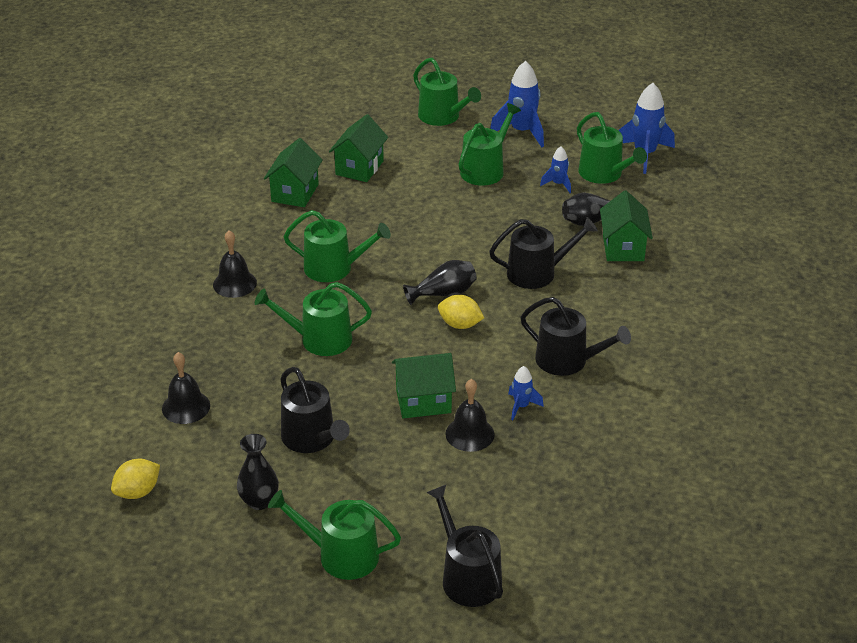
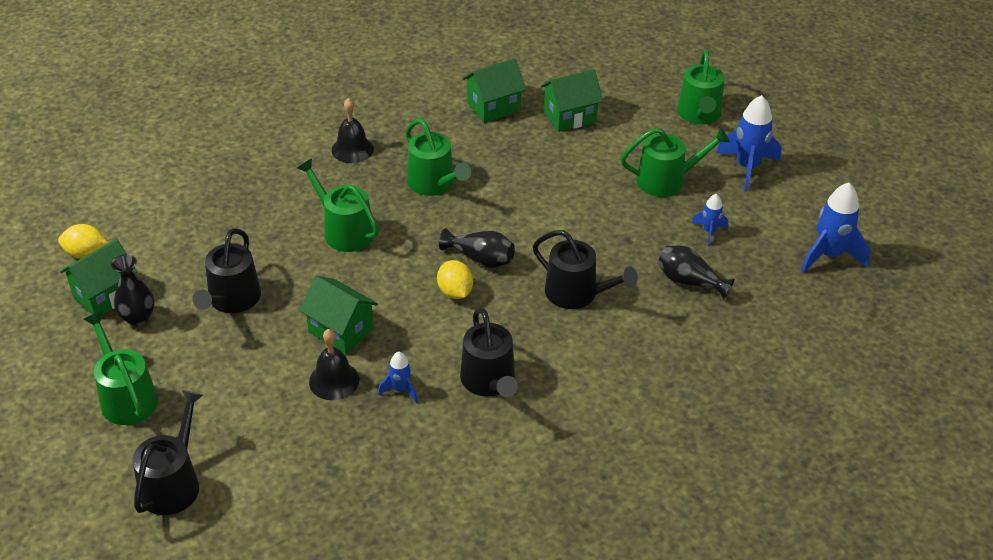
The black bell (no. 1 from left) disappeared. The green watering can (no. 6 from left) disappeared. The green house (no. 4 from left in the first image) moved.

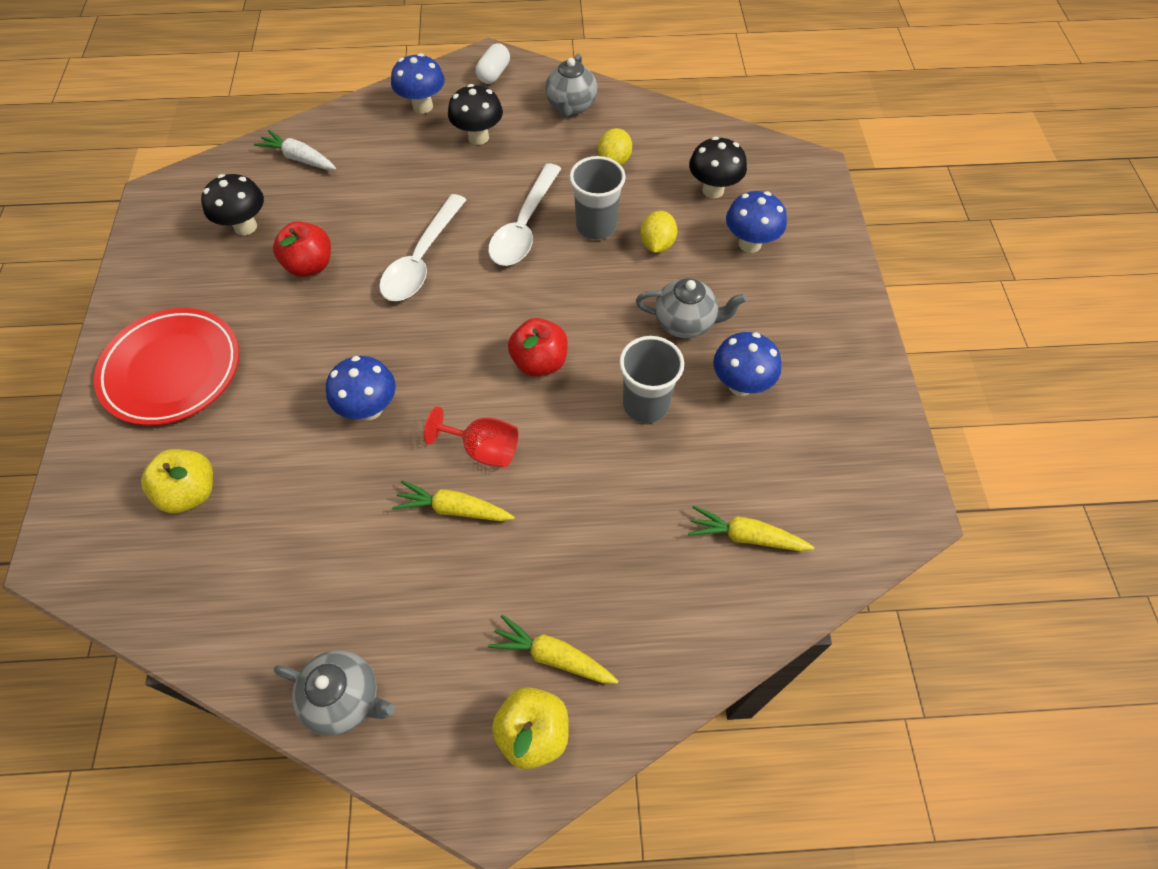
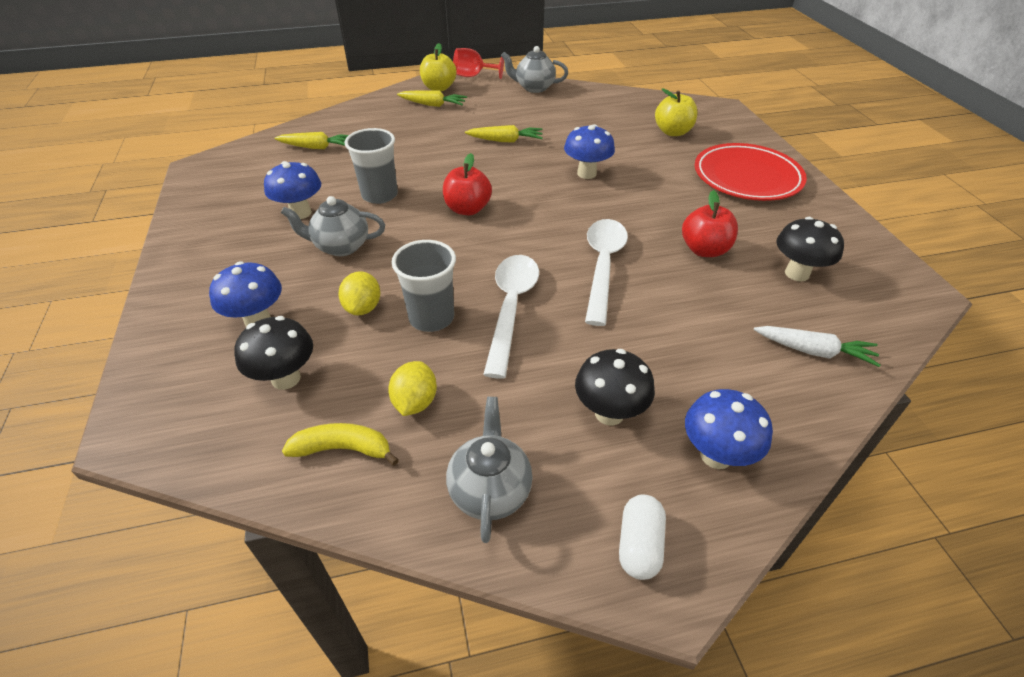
The yellow banana appeared. The red goblet moved.

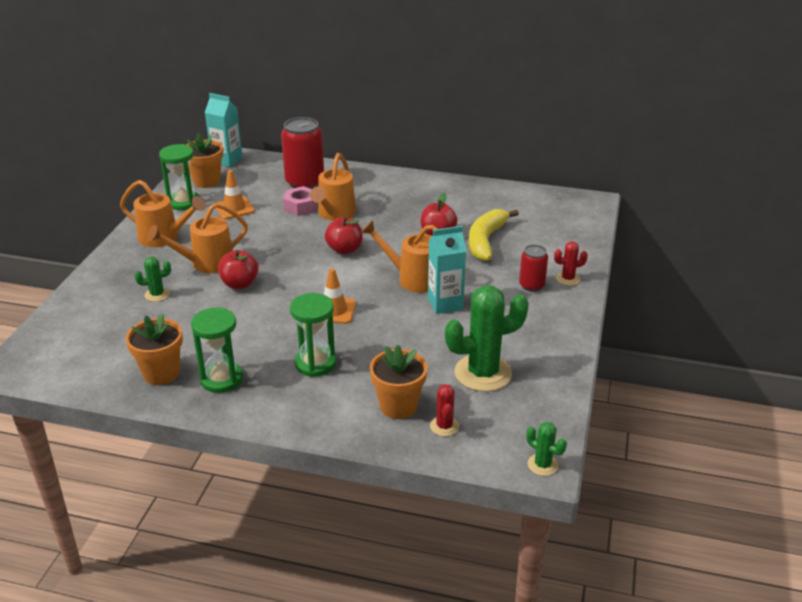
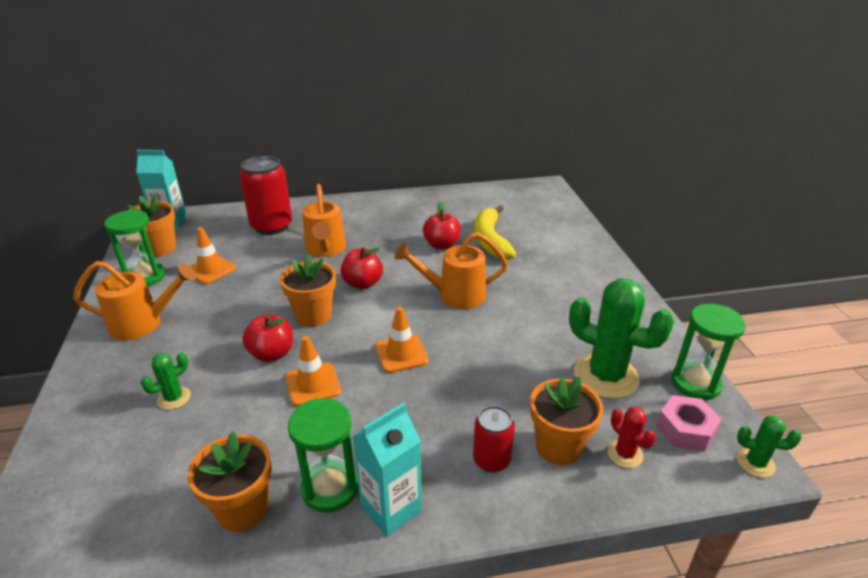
The orange watering can (no. 2 from left) disappeared. The red cactus (no. 2 from left) disappeared. The orange flower pot (no. 3 from left) appeared. The orange traffic cone (no. 2 from left) appeared. The pink nut moved. The green hourglass (no. 3 from left) moved. The turquoise carton (no. 2 from left) moved. The red can (no. 2 from left) moved. The green cactus (no. 2 from left) turned 75 degrees clockwise.

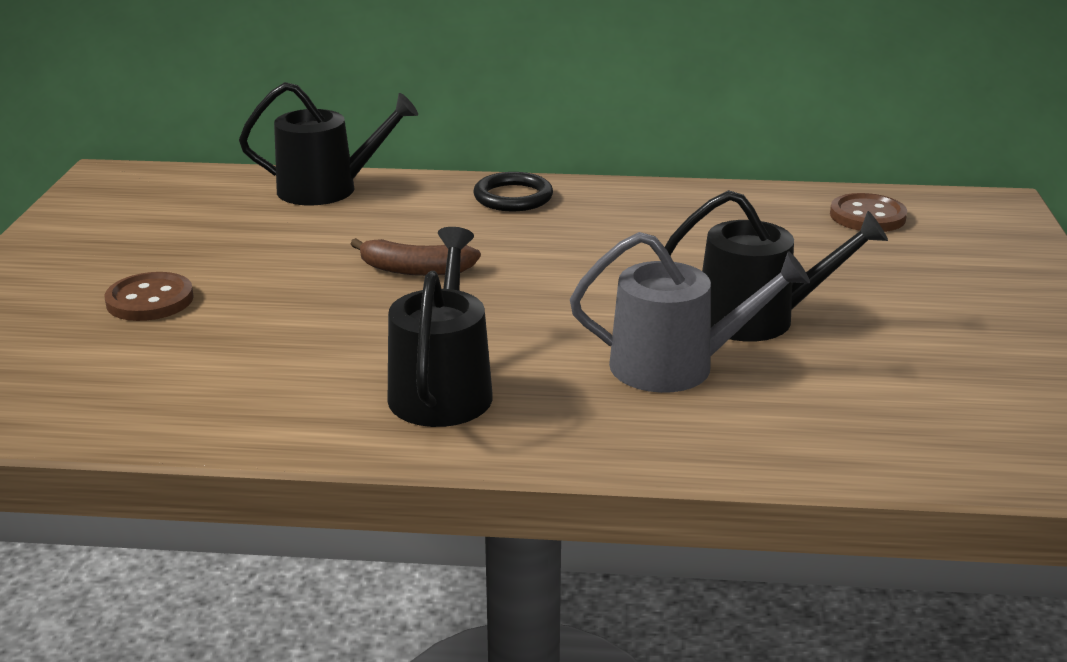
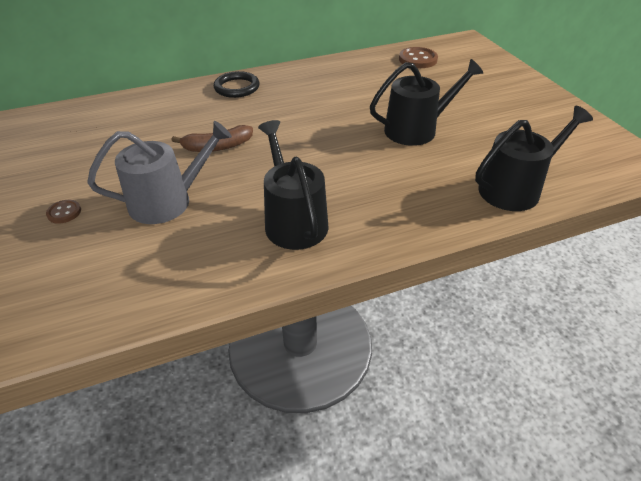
The black watering can (no. 1 from left in the first image) moved. The grey watering can moved. The brown button (no. 1 from left) changed to 0.56 times the size.

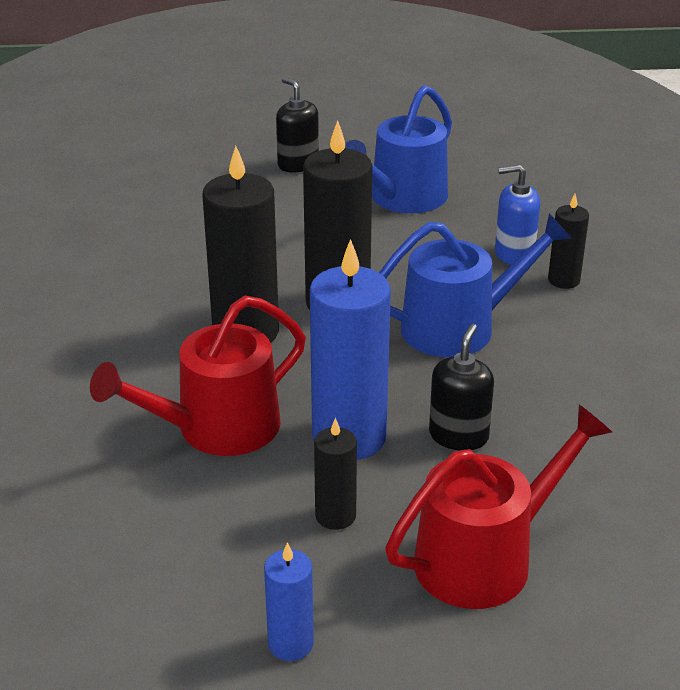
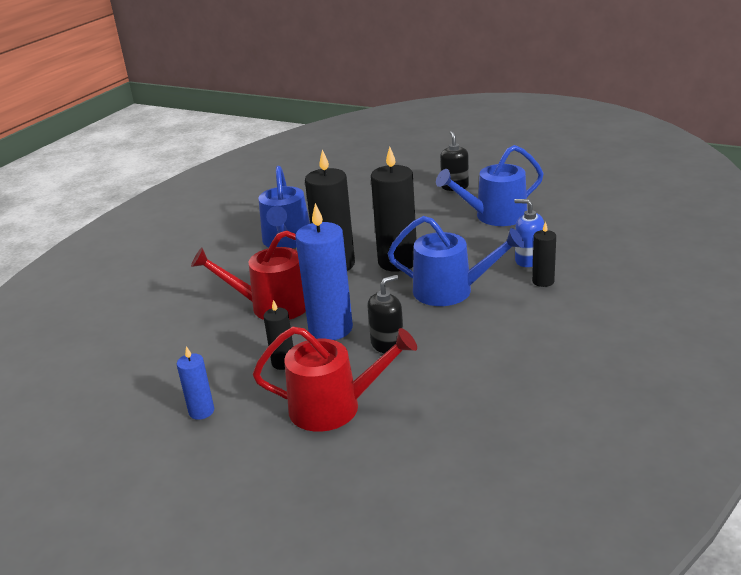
The blue watering can (no. 1 from left) appeared.

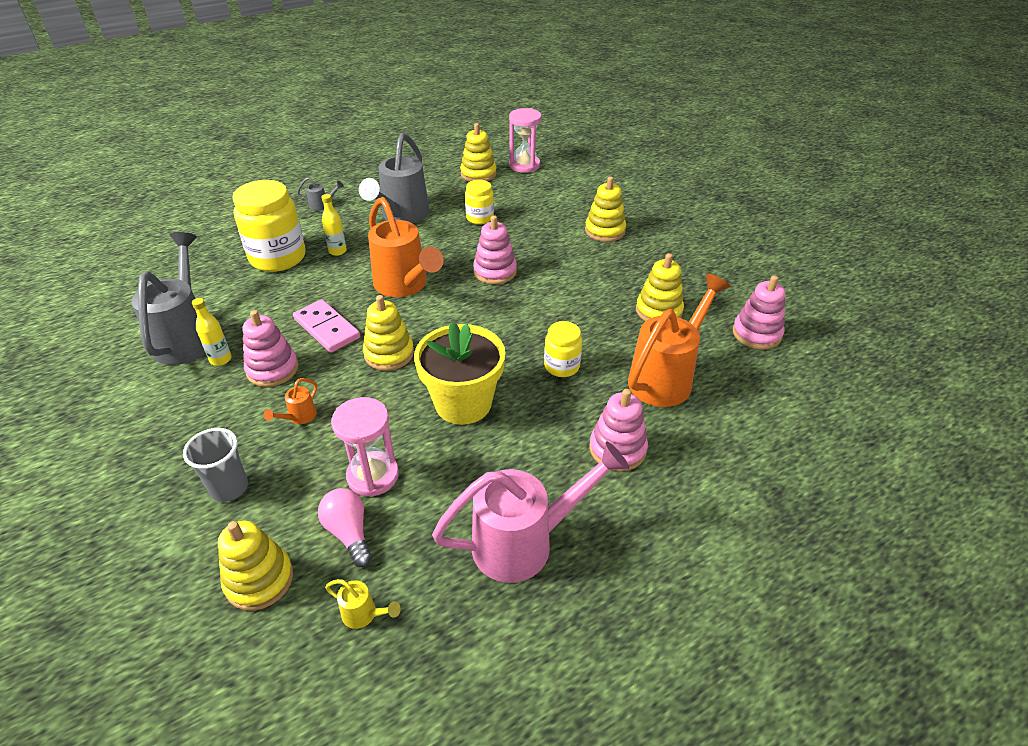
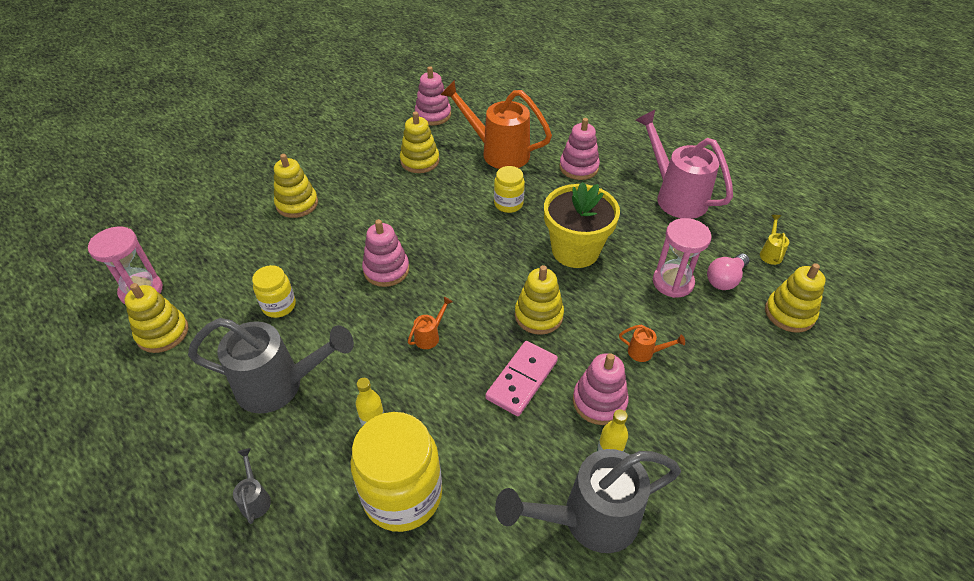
The grey cup disappeared. The orange watering can (no. 2 from left in the first image) changed to 0.41 times the size.

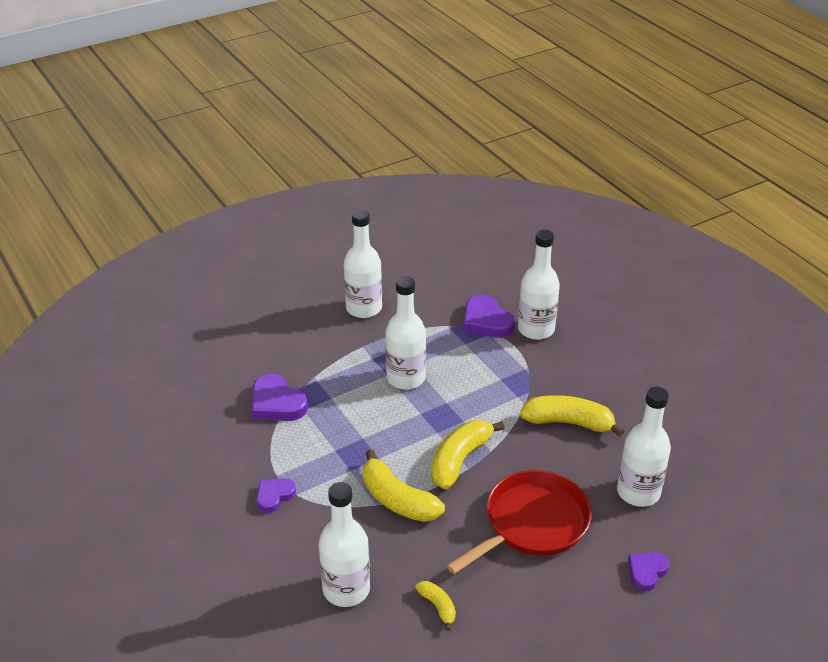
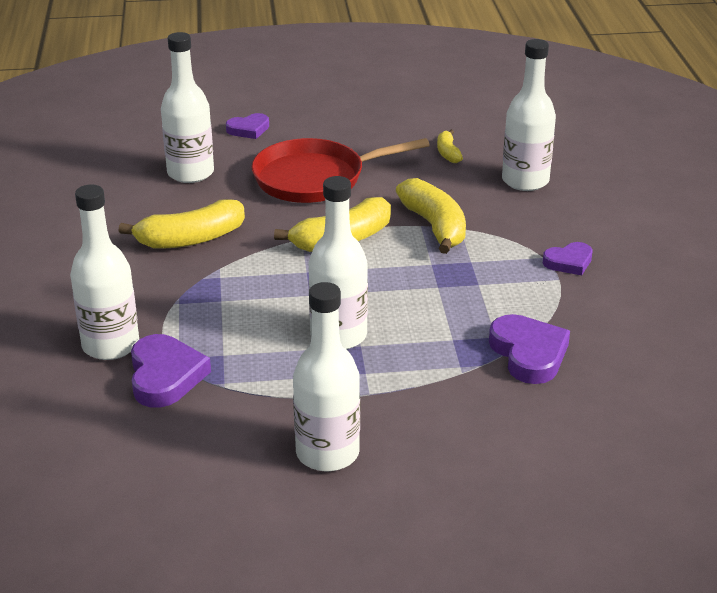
The yellow banana (no. 4 from left in the first image) turned 60 degrees counterclockwise.

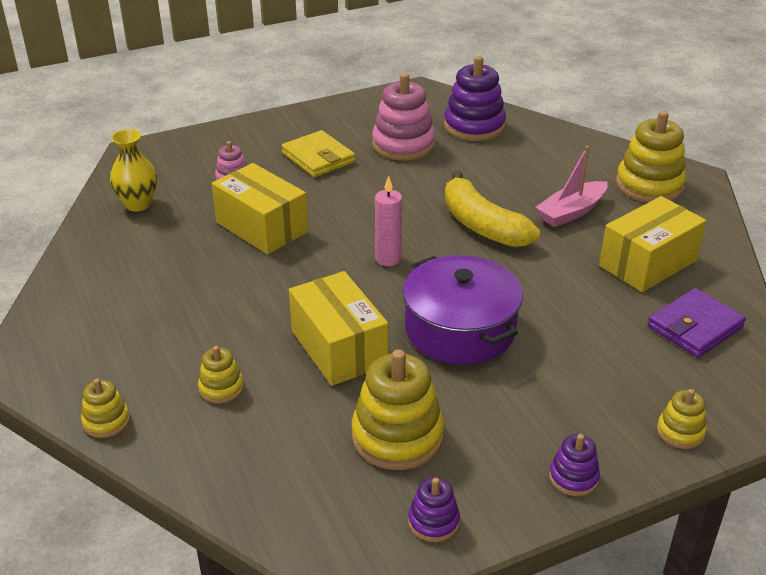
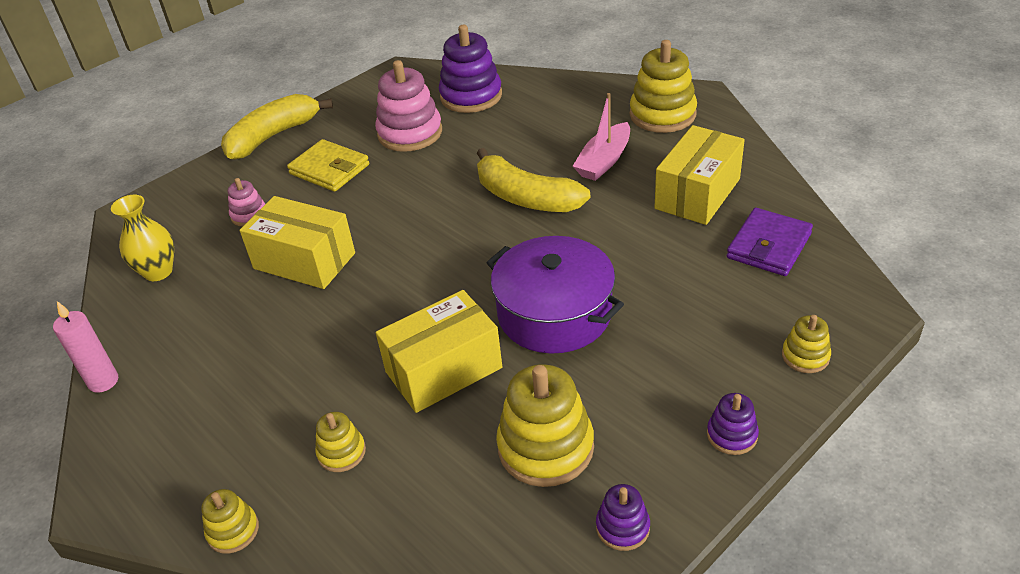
The yellow banana (no. 1 from left) appeared. The pink candle moved. The yellow box (no. 2 from left) turned 75 degrees counterclockwise.

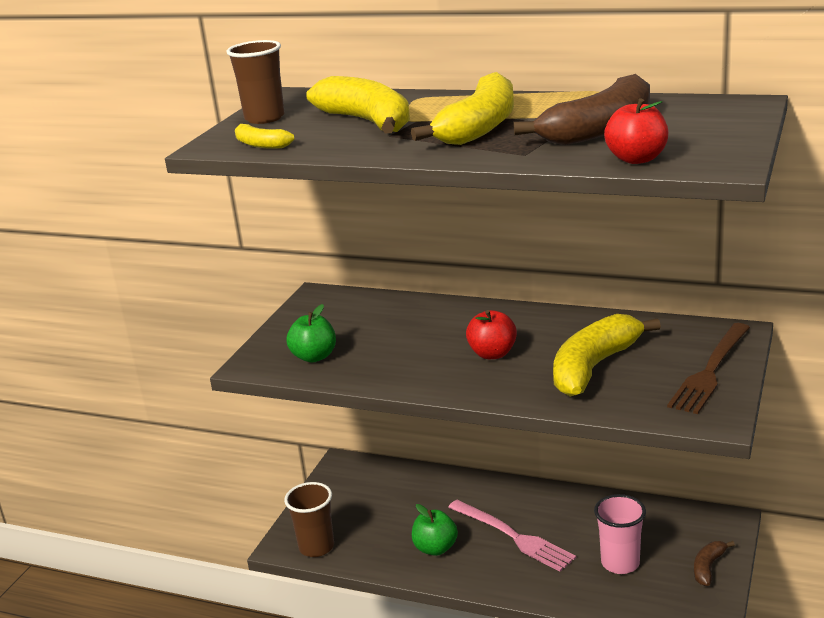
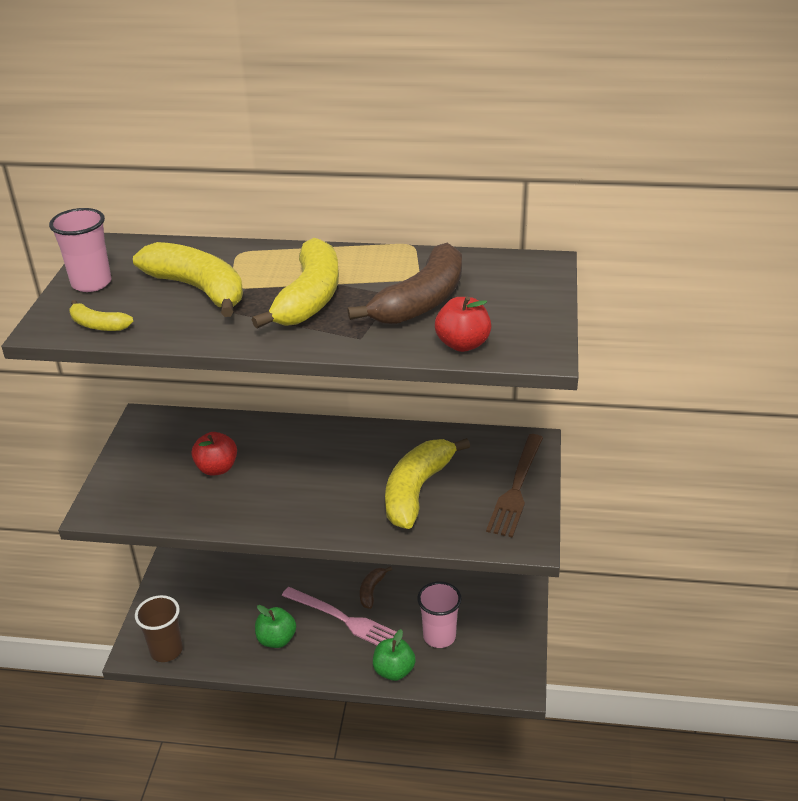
The green apple (no. 1 from left in the first image) moved. The red apple (no. 1 from left) moved. The brown banana (no. 2 from left in the first image) moved. The brown cup (no. 1 from left) became the pink cup (no. 1 from left).

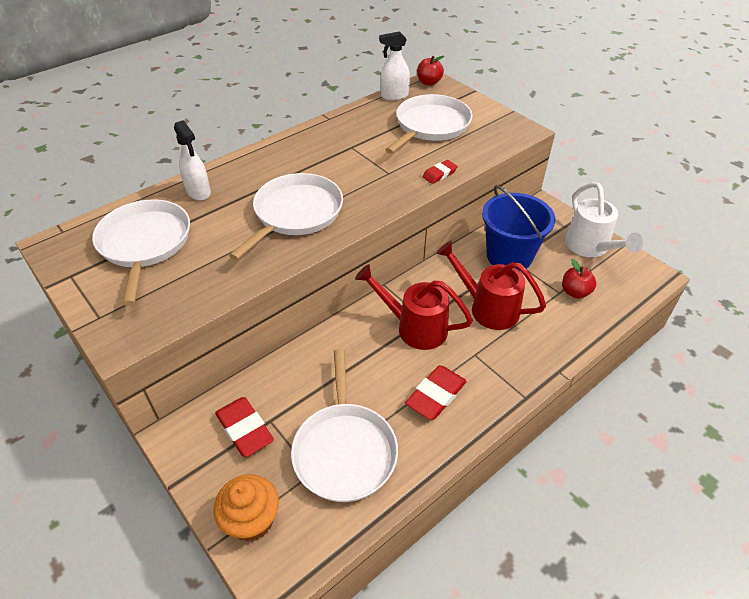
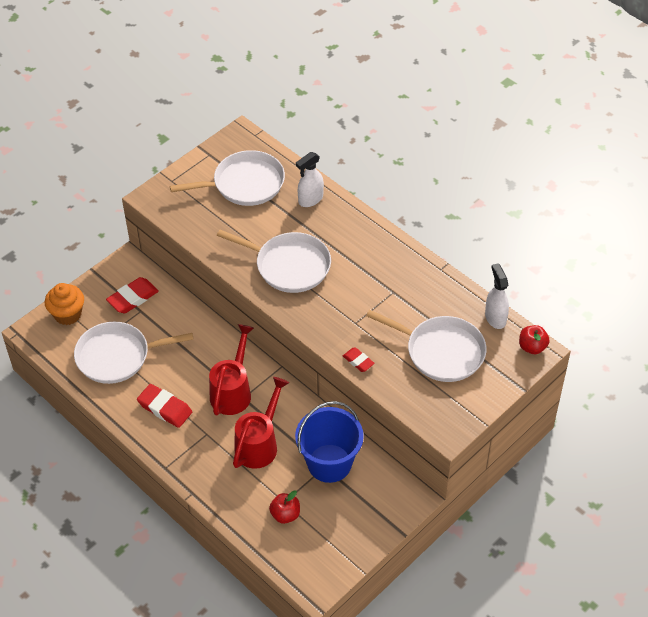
The white watering can disappeared.

